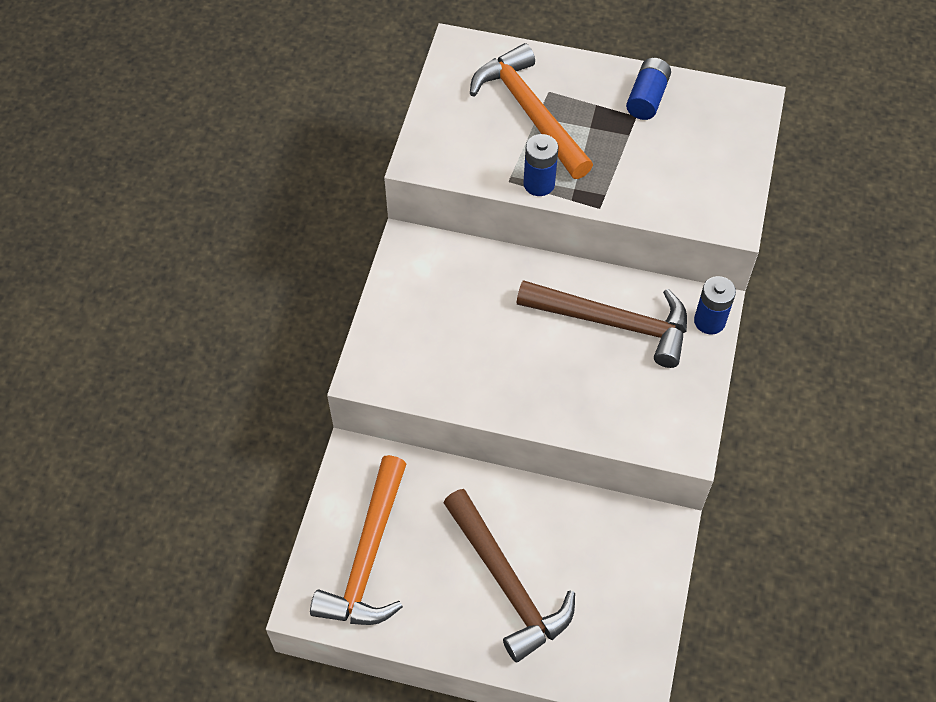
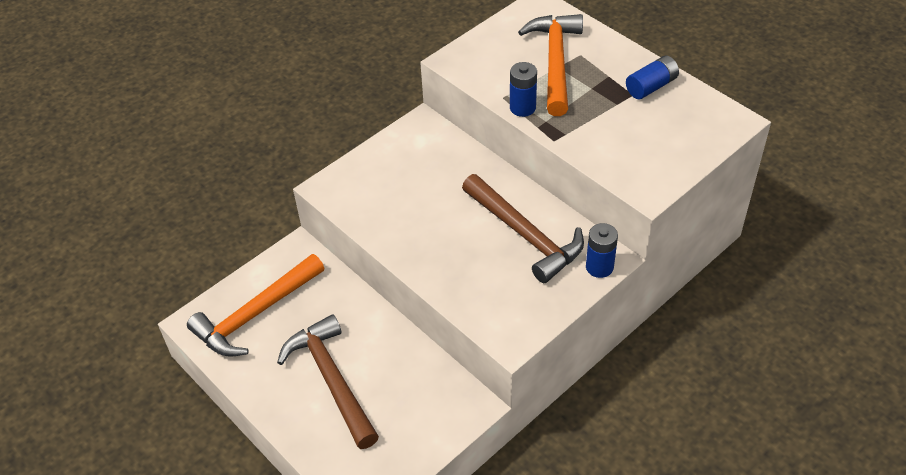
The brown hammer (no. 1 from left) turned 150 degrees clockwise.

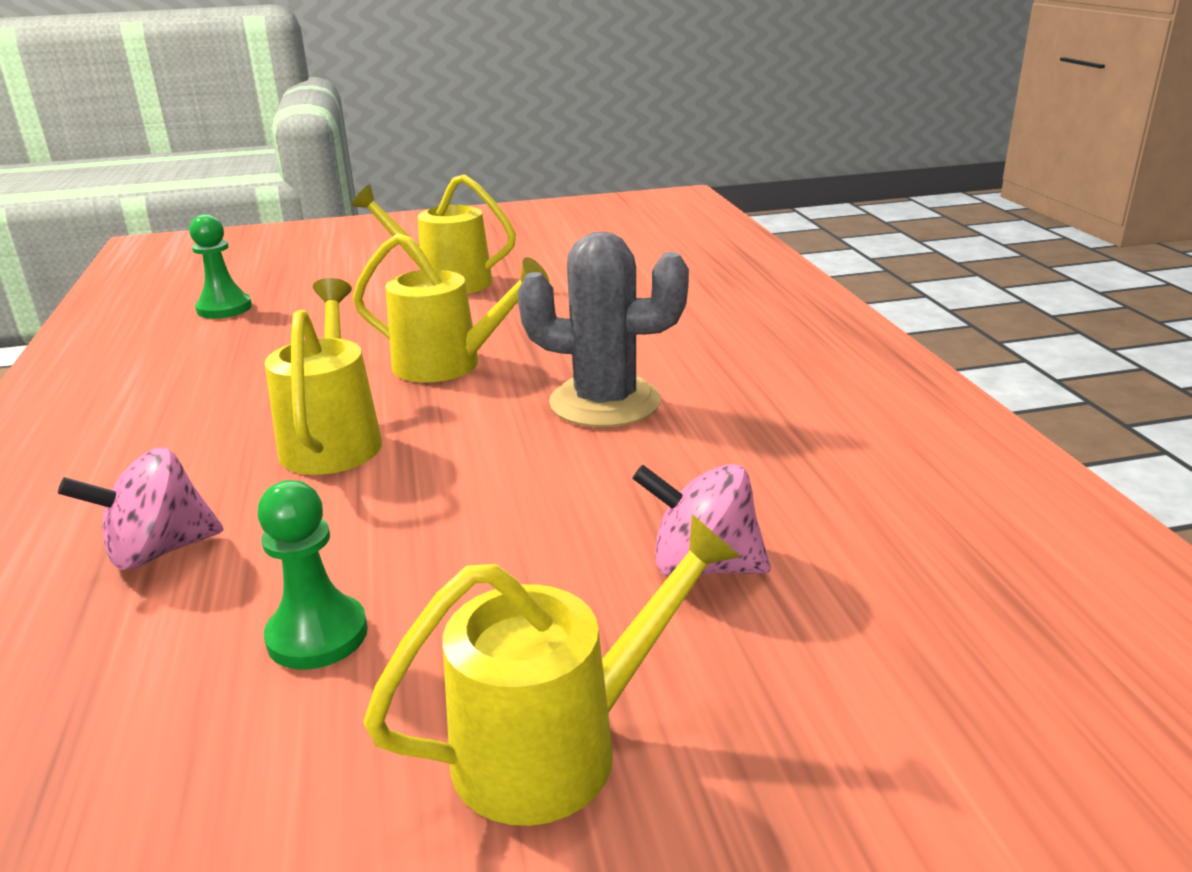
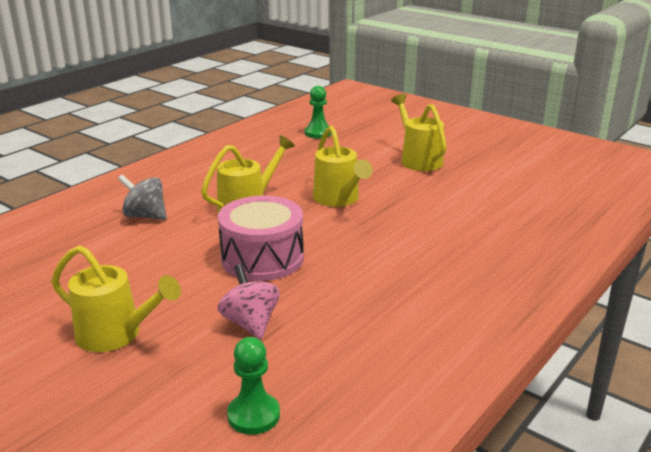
The grey cactus disappeared. The pink drum appeared. The green pawn (no. 2 from left in the first image) moved. The pink spinning top (no. 1 from left) became the grey spinning top.

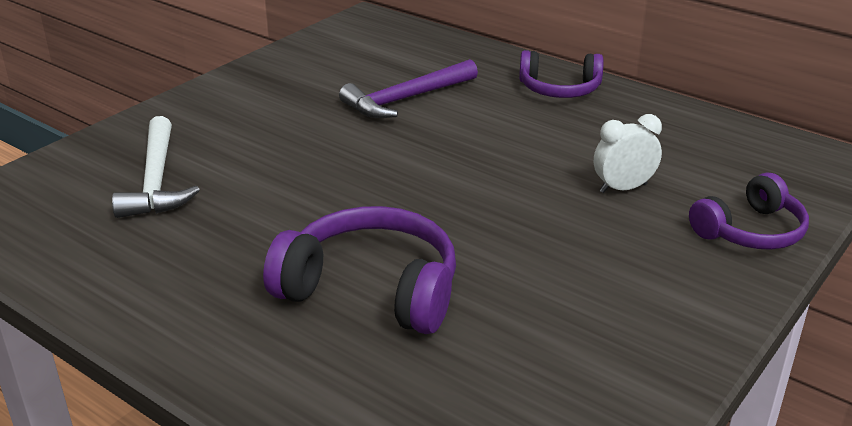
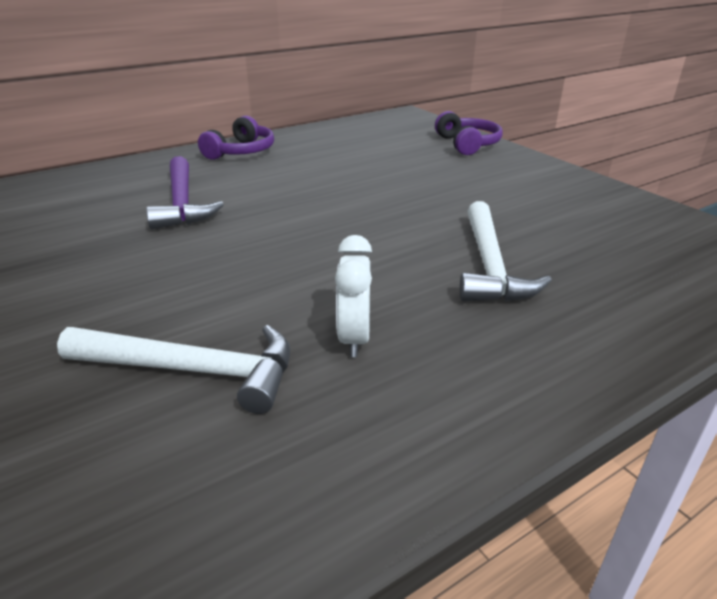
The white clock moved. The purple headphones (no. 1 from left) was replaced by the white hammer (no. 2 from left).

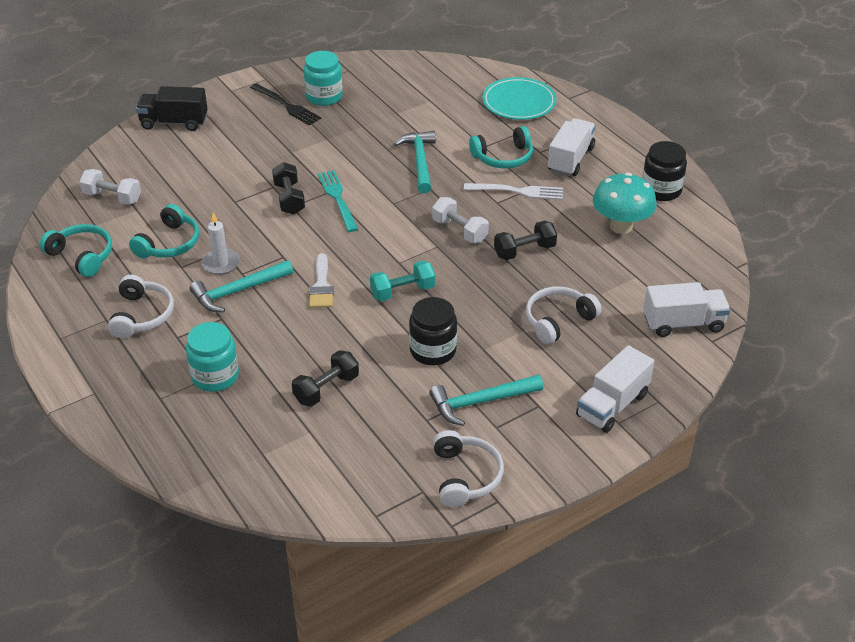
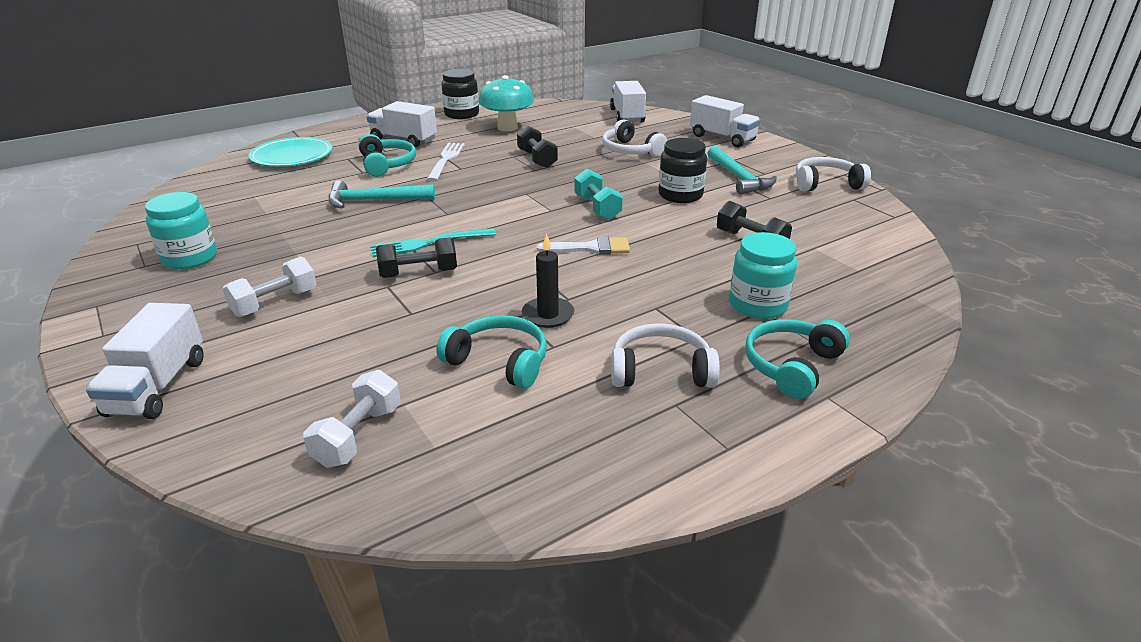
The turquoise hammer (no. 1 from left) disappeared. The black fork disappeared. The turquoise headphones (no. 1 from left in the first image) moved. The white dumbbell (no. 2 from left in the first image) moved. The black truck became the white truck (no. 1 from left). The white candle became the black candle.

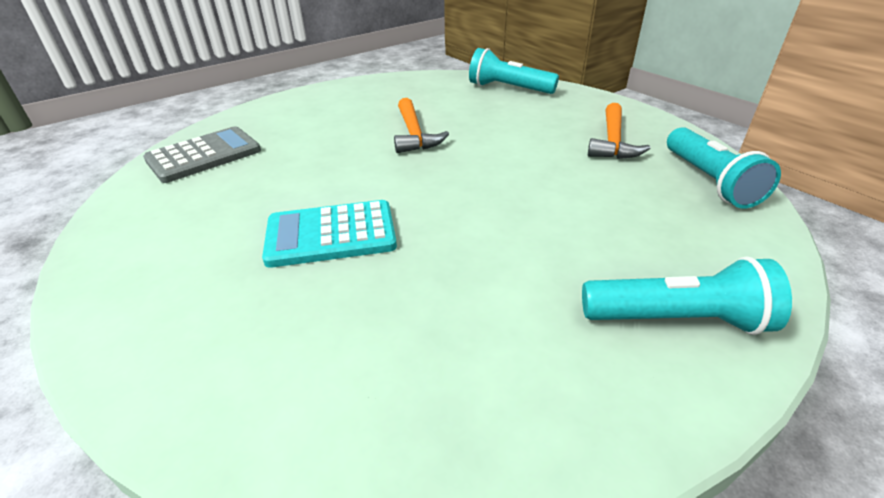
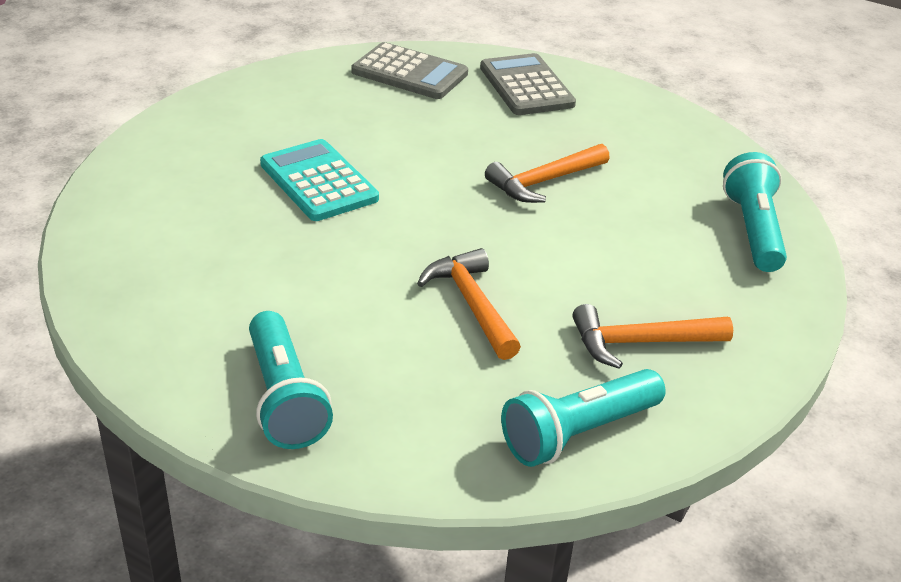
The orange hammer (no. 1 from left) appeared. The grey calculator (no. 2 from left) appeared.

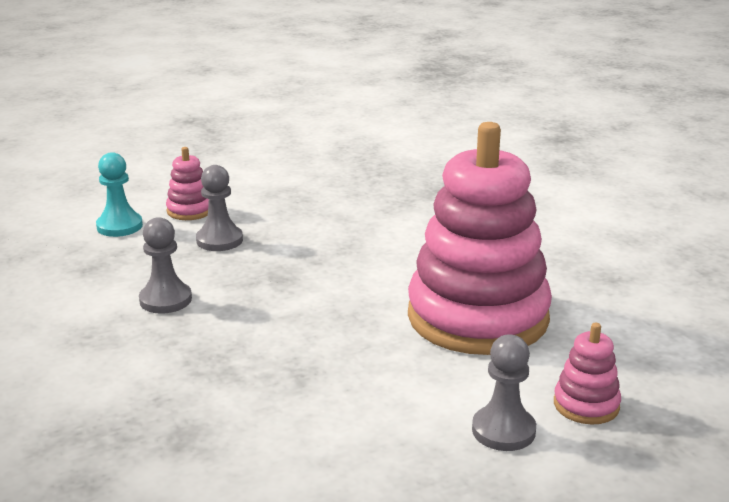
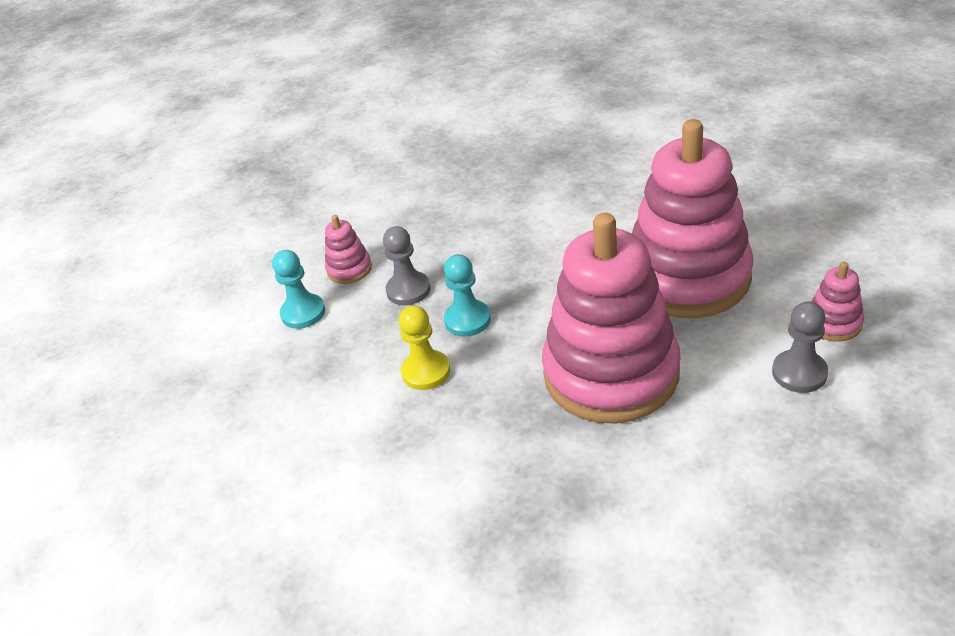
The turquoise pawn (no. 2 from left) appeared. The pink stacking toy (no. 2 from left) appeared. The grey pawn (no. 1 from left) became the yellow pawn.

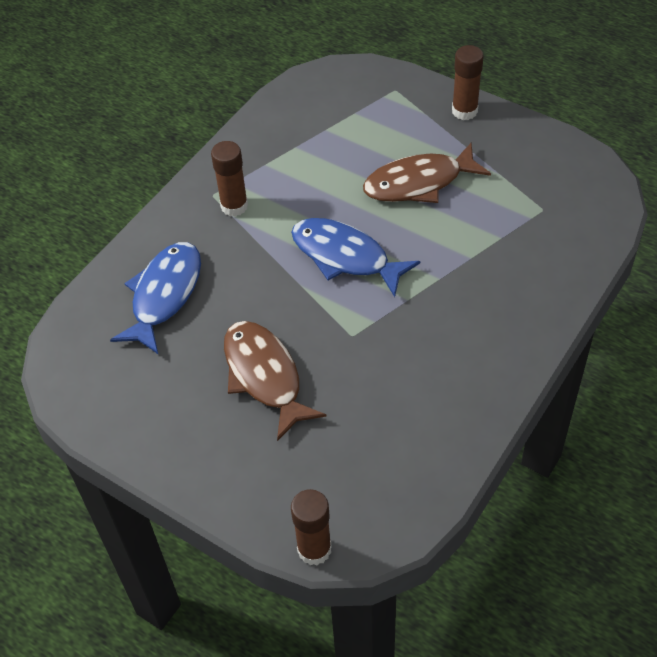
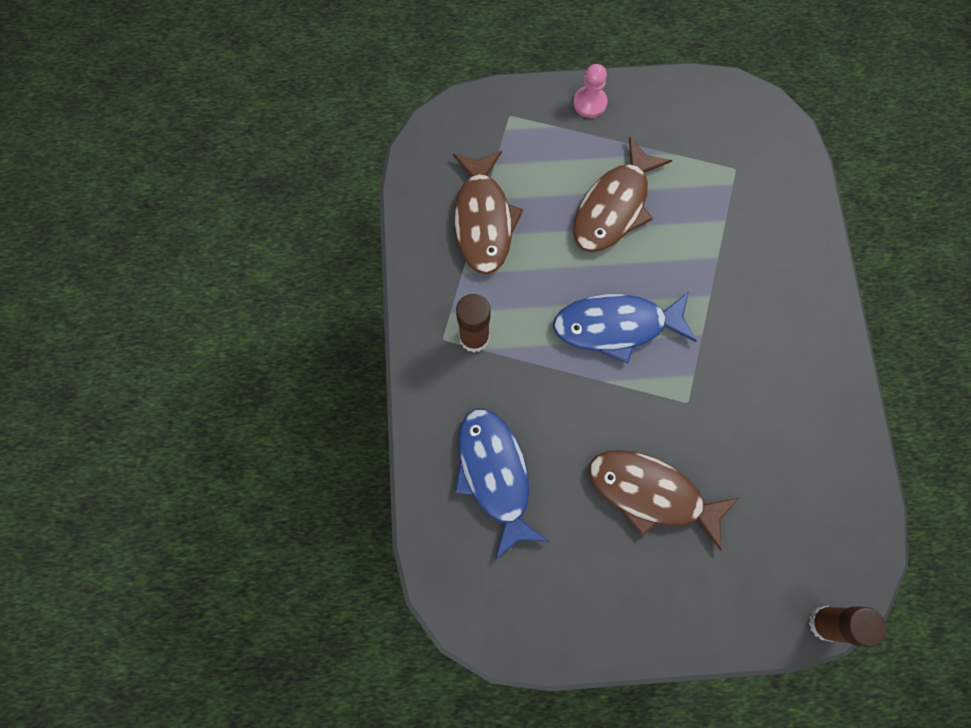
The brown fish (no. 1 from left) appeared. The brown glue stick (no. 3 from left) was replaced by the pink pawn.

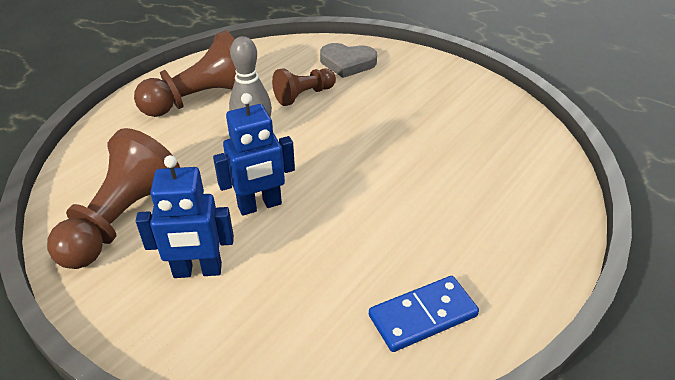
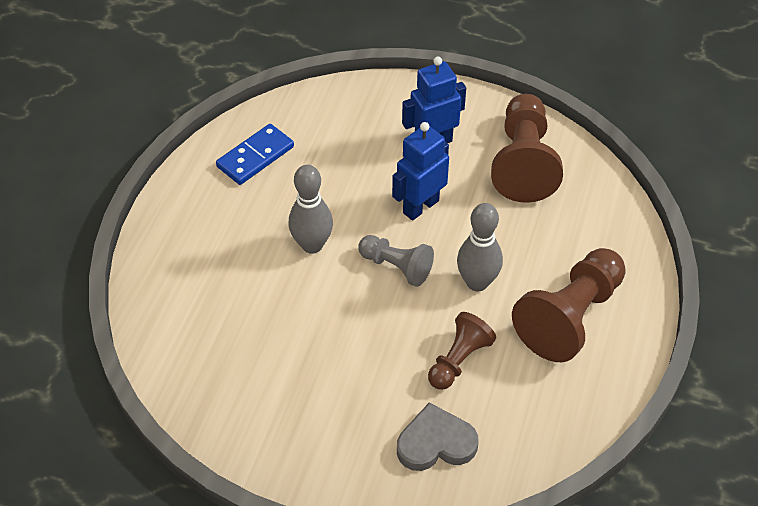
The grey bowling pin (no. 1 from left) appeared. The grey pawn appeared.

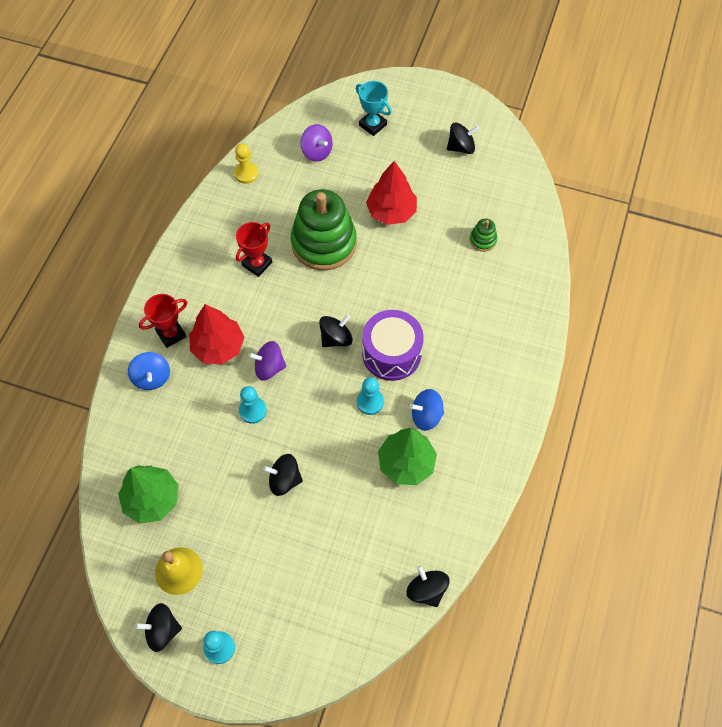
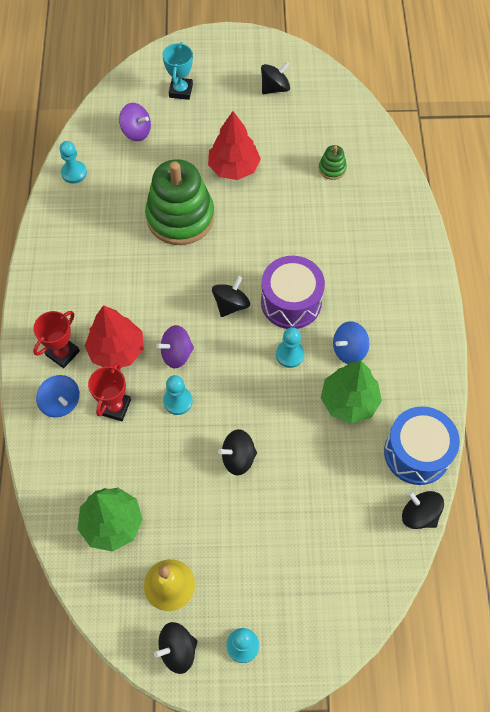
The blue drum appeared. The red trophy (no. 2 from left) moved. The yellow pawn became the turquoise pawn (no. 1 from left). The turquoise trophy turned 75 degrees clockwise.

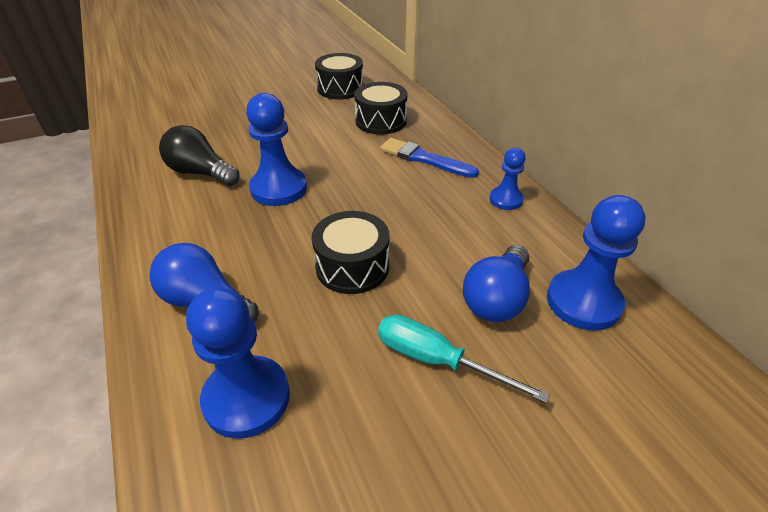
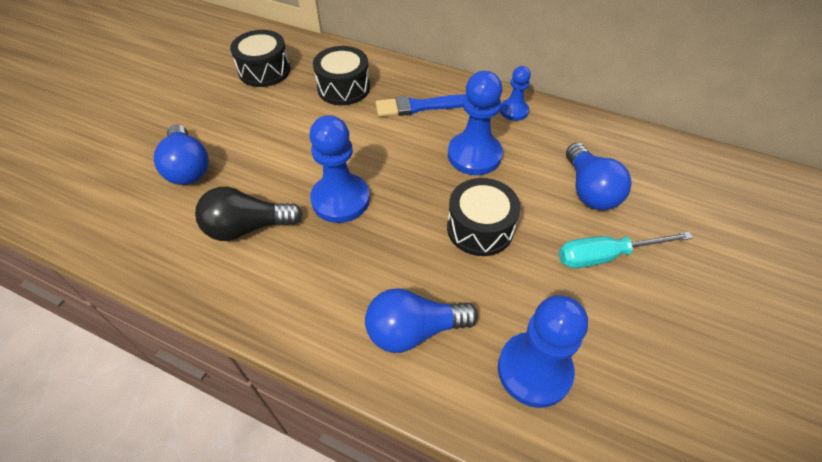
The blue light bulb (no. 1 from left) appeared. The blue pawn (no. 4 from left in the first image) moved.

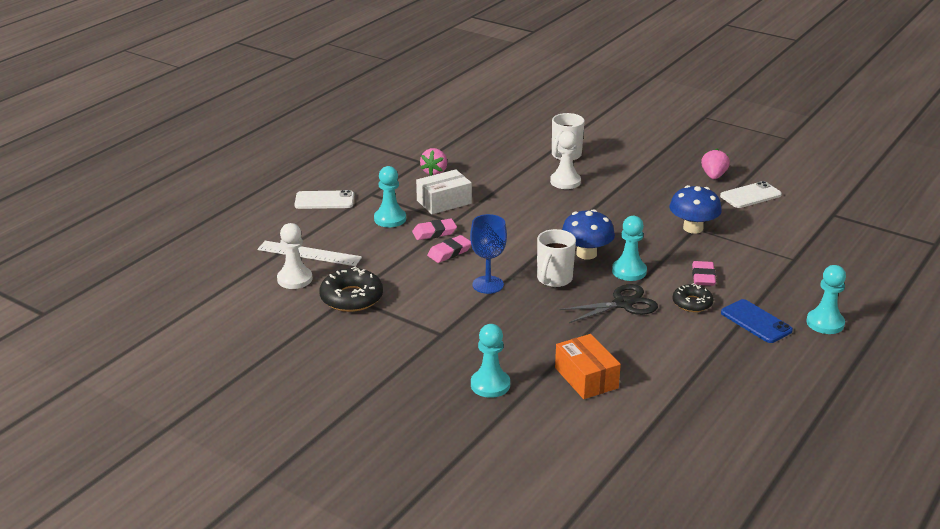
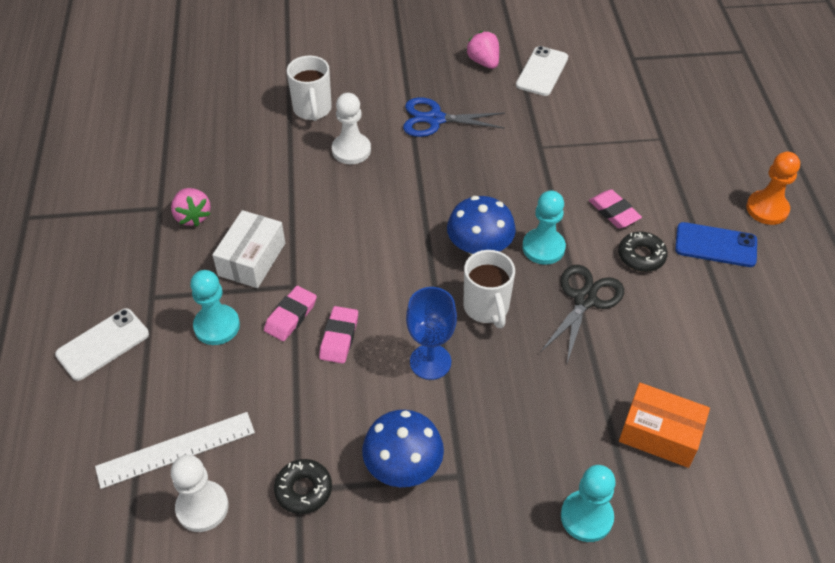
The blue scissors appeared. The blue mushroom (no. 2 from left in the first image) moved. The turquoise pawn (no. 4 from left) became the orange pawn. The black donut (no. 1 from left) changed to 0.63 times the size.

